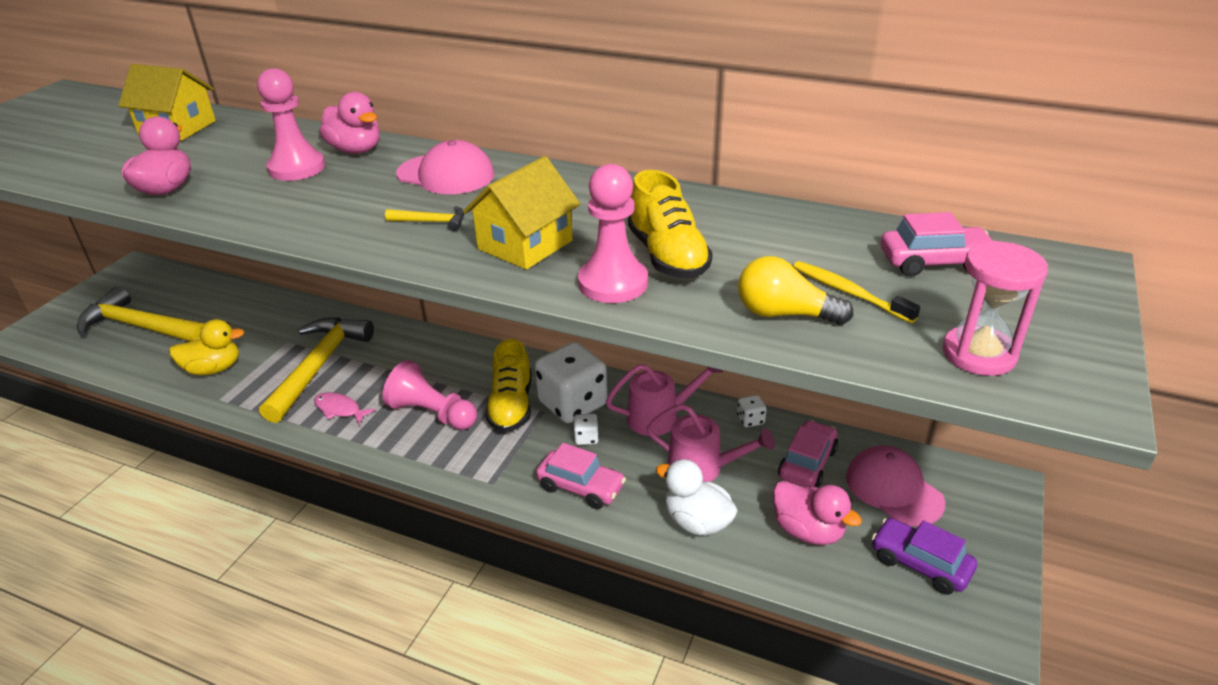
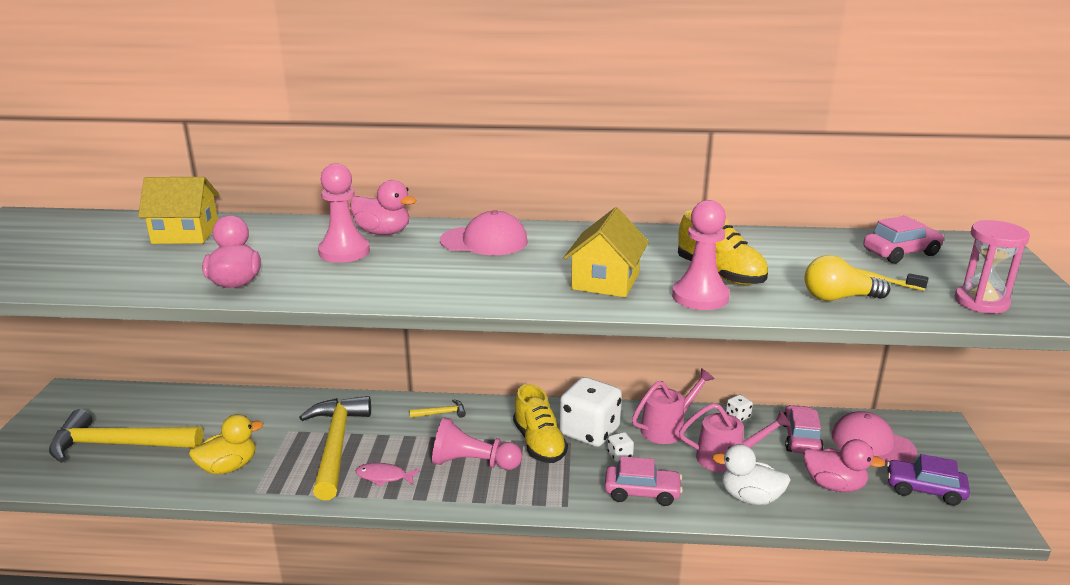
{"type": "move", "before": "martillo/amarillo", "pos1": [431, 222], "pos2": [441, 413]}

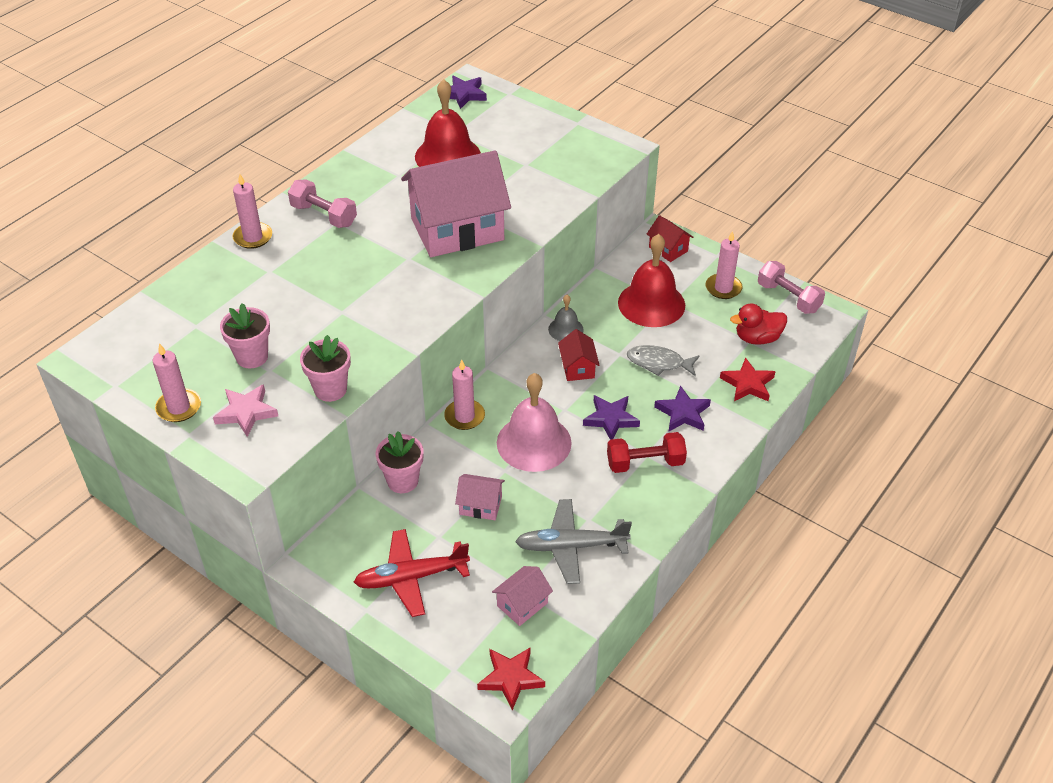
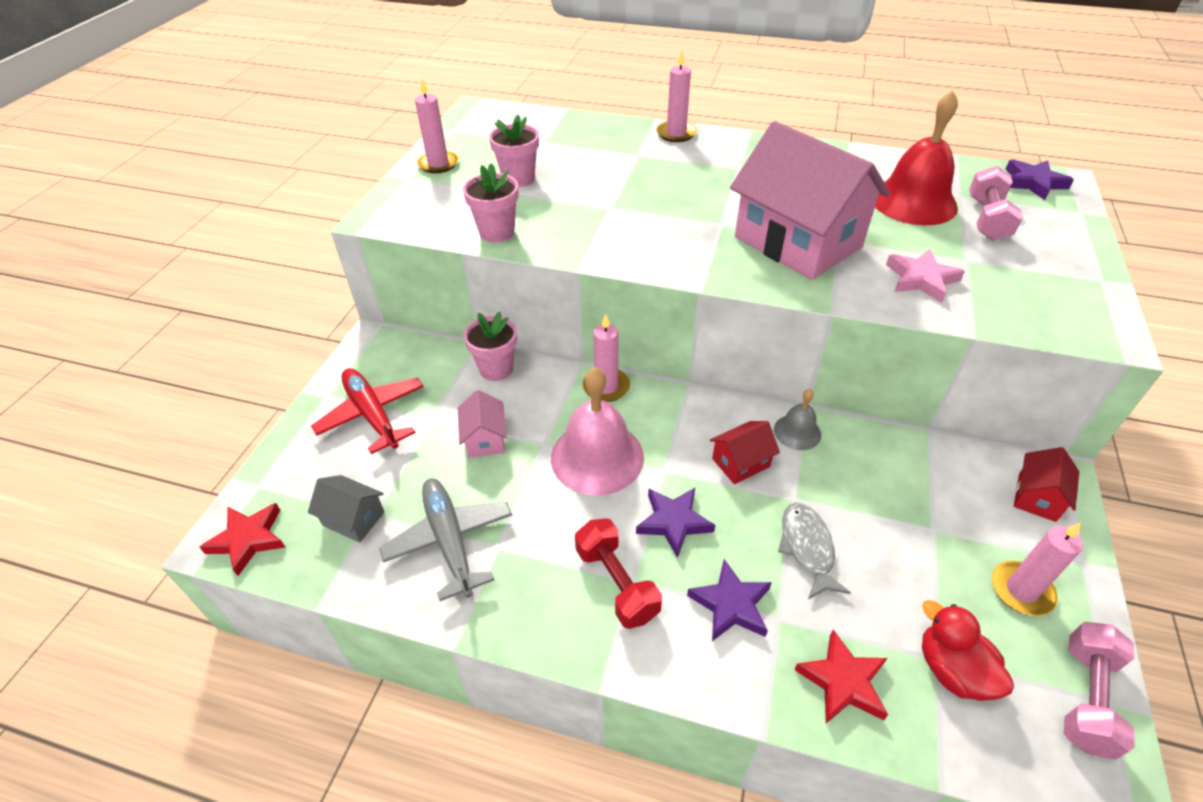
{"type": "recolor", "before": "casa/rosa", "after": "casa/gris", "pos1": [522, 604], "pos2": [353, 519]}
{"type": "move", "before": "estrella/rosa", "pos1": [246, 412], "pos2": [921, 279]}
{"type": "move", "before": "mancuerna/rosa", "pos1": [324, 215], "pos2": [987, 219]}
{"type": "delete", "before": "campana/rojo", "pos1": [651, 303]}

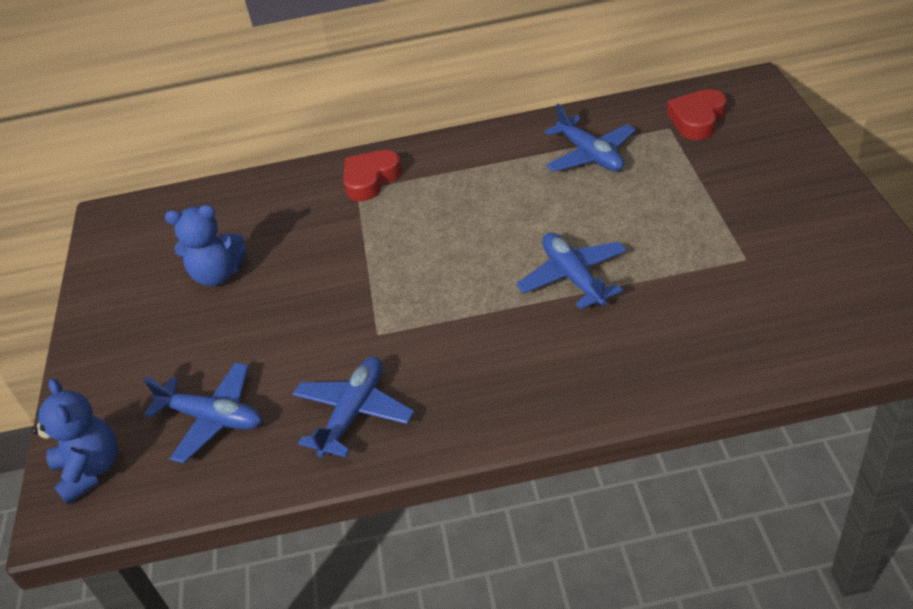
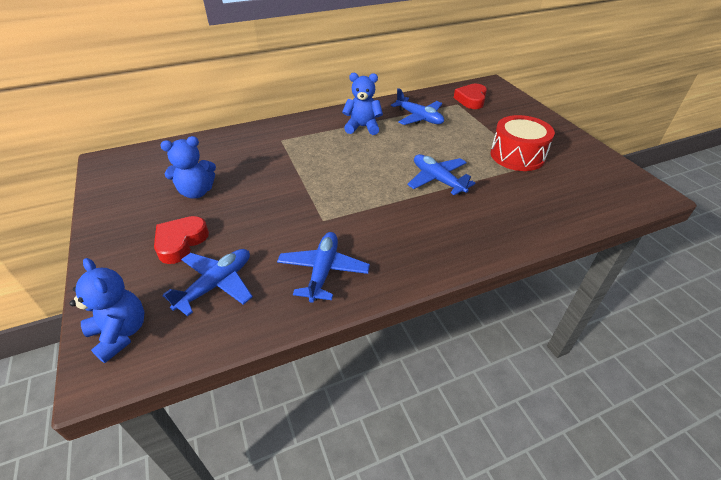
{"type": "move", "before": "corazón/rojo", "pos1": [371, 180], "pos2": [181, 242]}
{"type": "rotate", "before": "avión/azul", "pos1": [212, 418], "pos2": [216, 285], "turn": -60}
{"type": "insert", "after": "osito/azul", "pos2": [362, 127]}
{"type": "insert", "after": "tambor/rojo", "pos2": [517, 155]}

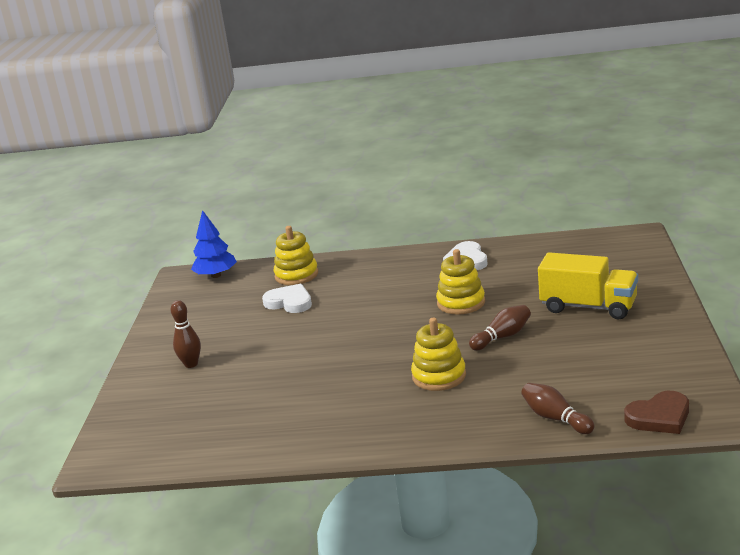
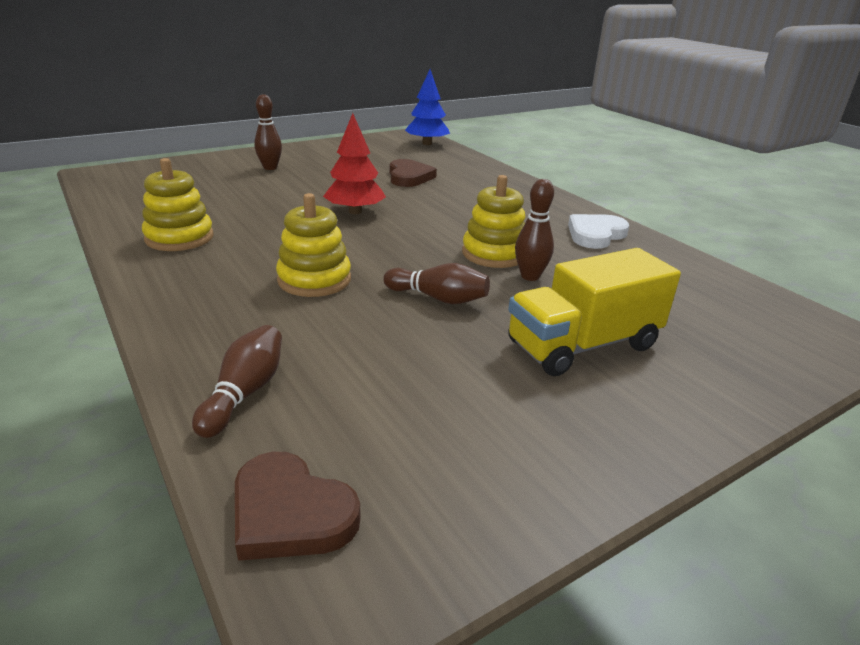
{"type": "move", "before": "juguete apilable/amarillo", "pos1": [296, 275], "pos2": [179, 238]}
{"type": "insert", "after": "árbol/rojo", "pos2": [355, 211]}
{"type": "recolor", "before": "corazón/blanco", "after": "corazón/marrón", "pos1": [289, 302], "pos2": [409, 177]}
{"type": "rotate", "before": "camión/amarillo", "pos1": [588, 307], "pos2": [583, 345], "turn": 75}
{"type": "insert", "after": "bolo/marrón", "pos2": [530, 276]}

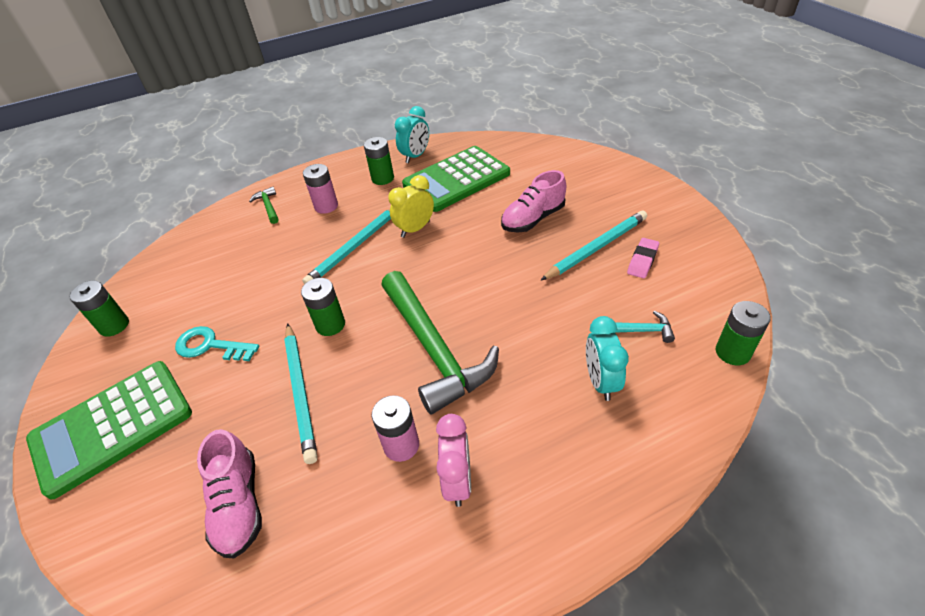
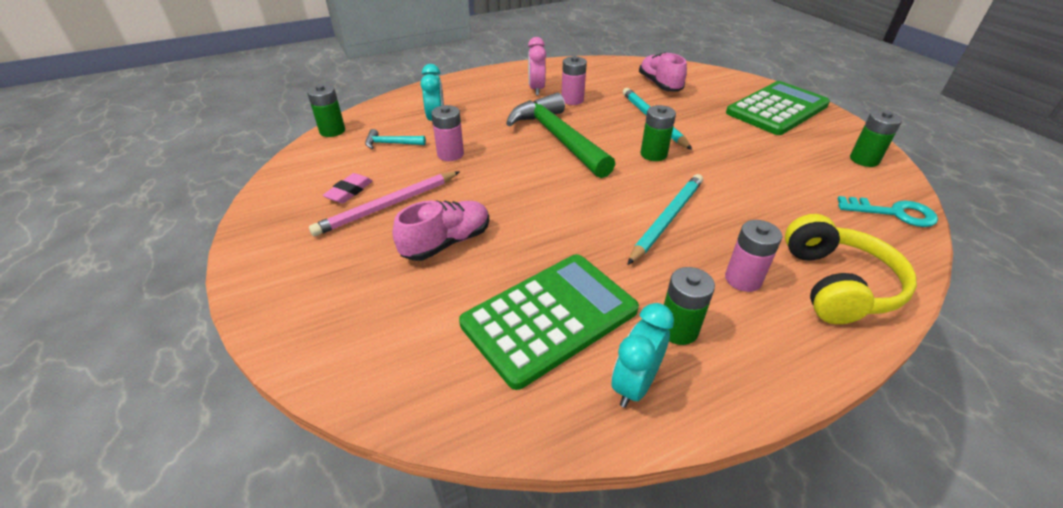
{"type": "recolor", "before": "lápiz/turquesa", "after": "lápiz/rosa", "pos1": [596, 248], "pos2": [388, 205]}
{"type": "insert", "after": "pila/rosa", "pos2": [450, 154]}
{"type": "replace", "before": "martillo/verde", "after": "auriculares/amarillo", "pos1": [268, 206], "pos2": [836, 284]}
{"type": "move", "before": "llave/turquesa", "pos1": [210, 346], "pos2": [894, 213]}
{"type": "delete", "before": "despertador/amarillo", "pos1": [415, 229]}

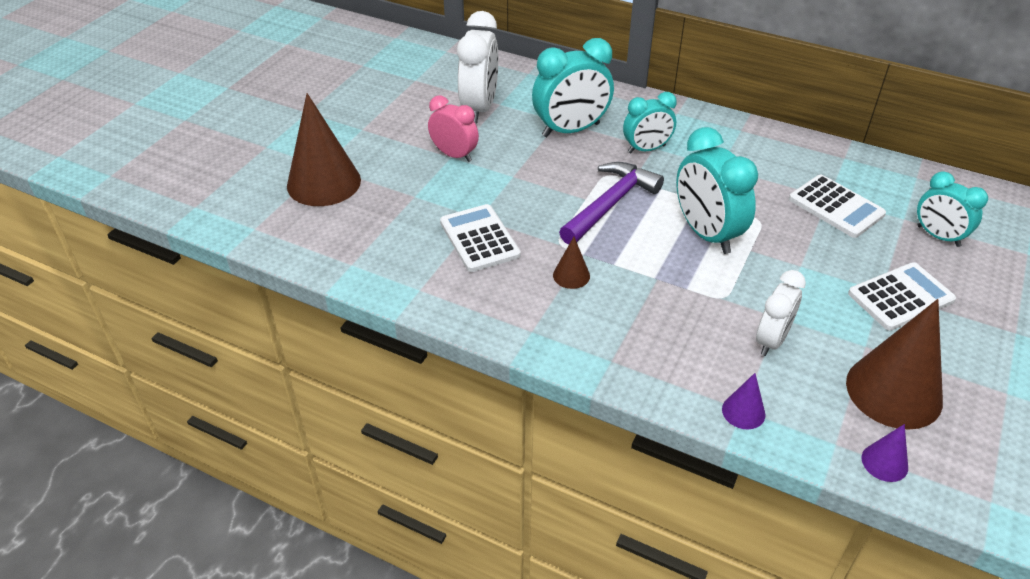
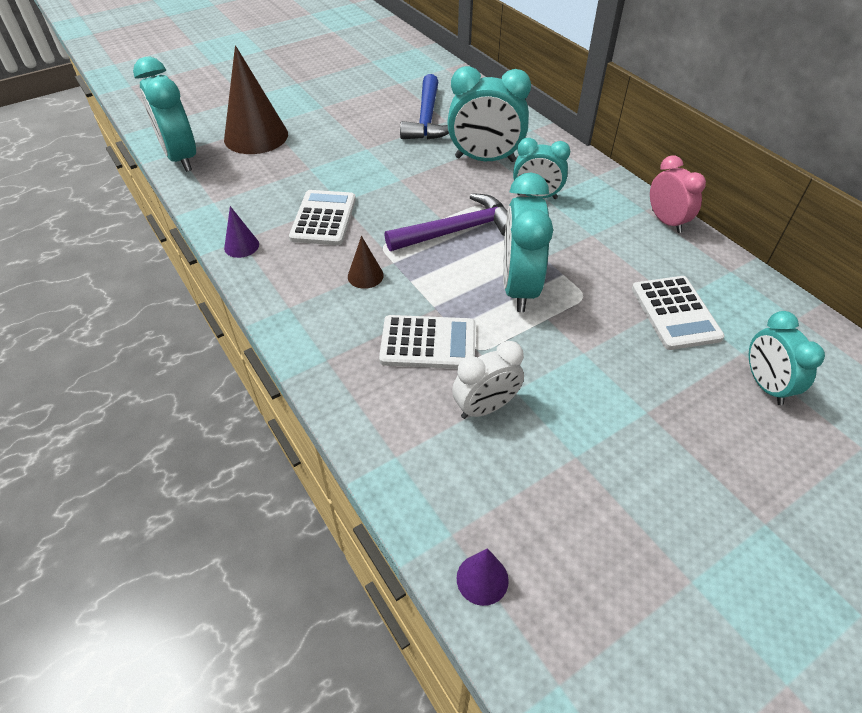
{"type": "insert", "after": "despertador/turquesa", "pos2": [181, 158]}
{"type": "move", "before": "cono/morado", "pos1": [743, 412], "pos2": [241, 246]}
{"type": "move", "before": "calculadora/blanco", "pos1": [900, 297], "pos2": [428, 343]}
{"type": "replace", "before": "despertador/blanco", "after": "martillo/azul", "pos1": [479, 108], "pos2": [427, 119]}
{"type": "move", "before": "despertador/rosa", "pos1": [454, 155], "pos2": [666, 221]}
{"type": "delete", "before": "cono/marrón", "pos1": [894, 391]}

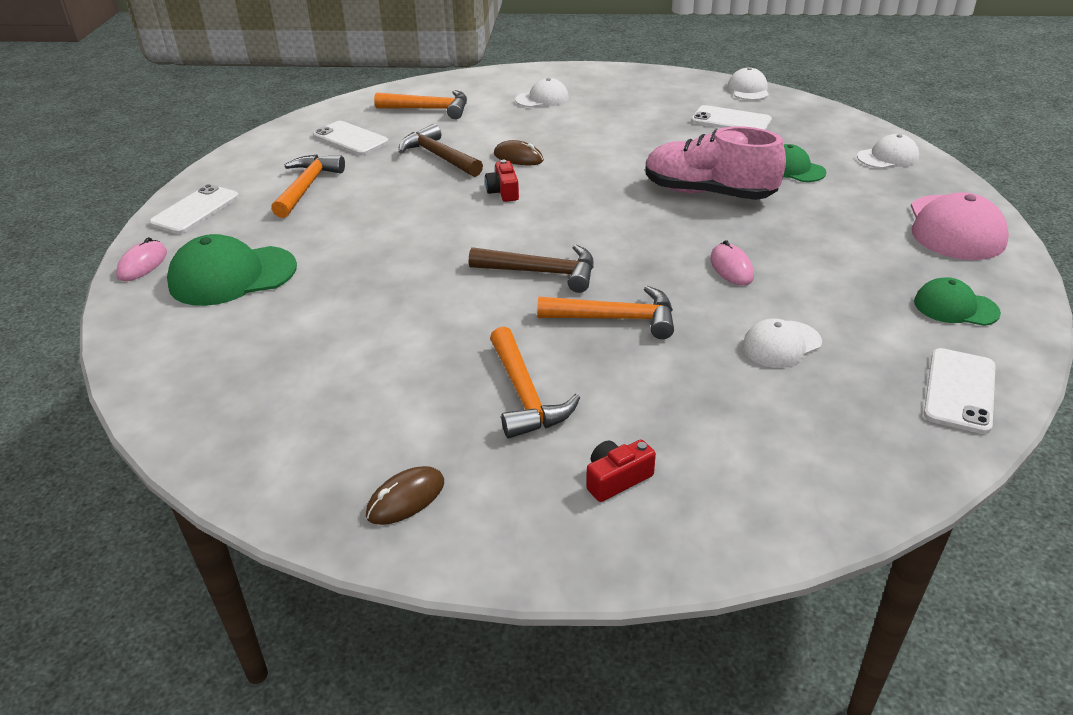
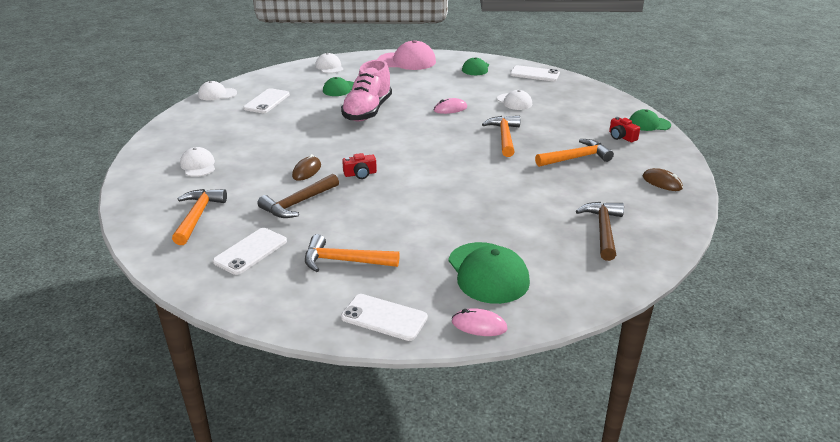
{"type": "move", "before": "martillo/marrón", "pos1": [541, 272], "pos2": [603, 230]}
{"type": "insert", "after": "gorra/verde", "pos2": [649, 124]}

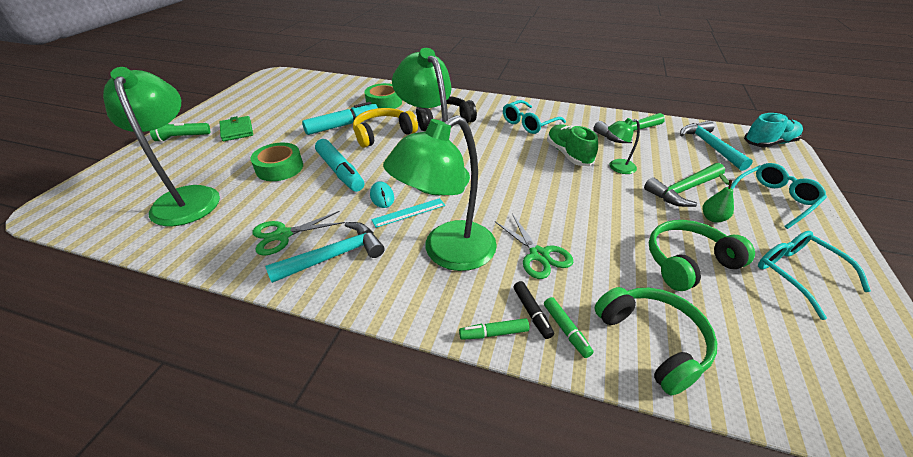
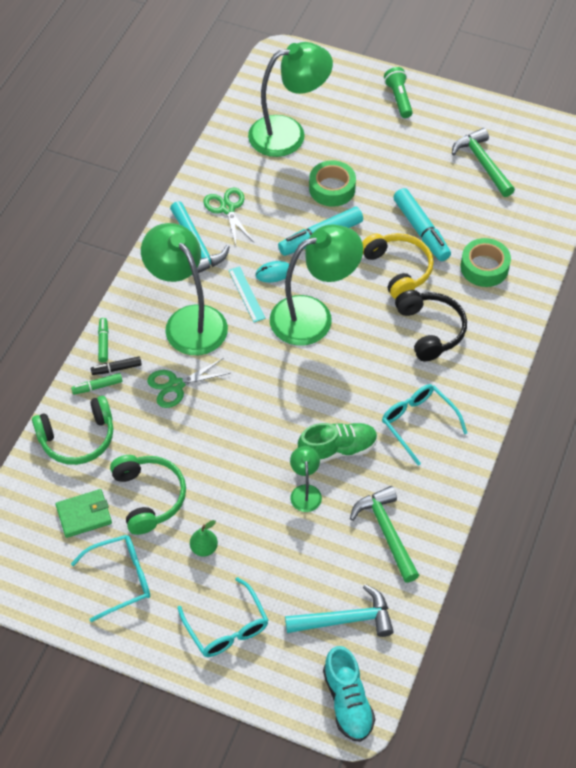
{"type": "move", "before": "cartera/verde", "pos1": [237, 131], "pos2": [84, 515]}
{"type": "move", "before": "martillo/verde", "pos1": [683, 190], "pos2": [483, 163]}

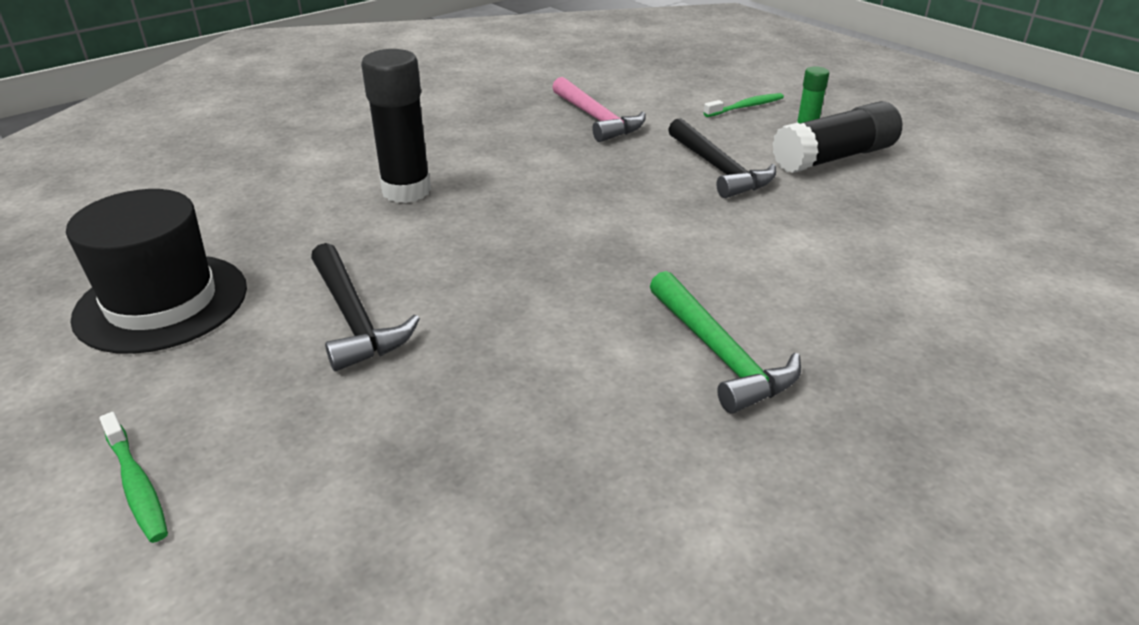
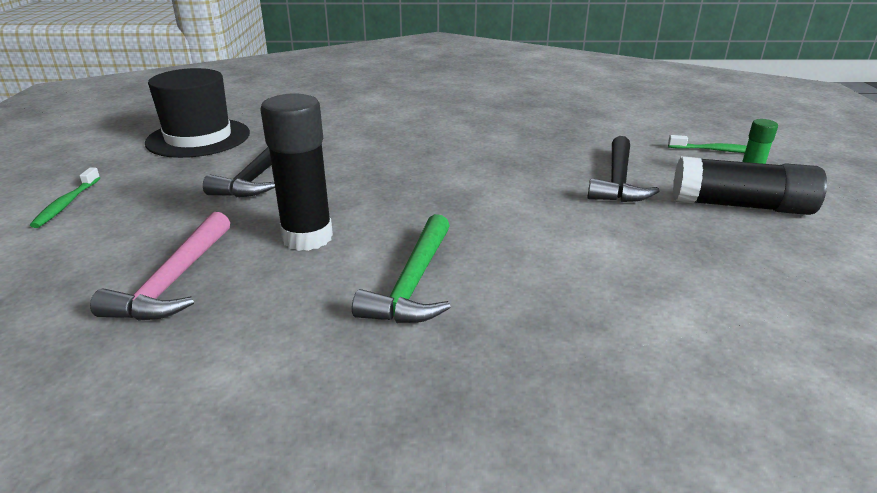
{"type": "move", "before": "martillo/rosa", "pos1": [596, 119], "pos2": [175, 280]}
{"type": "move", "before": "barra de pegamento/negro", "pos1": [406, 191], "pos2": [307, 237]}

